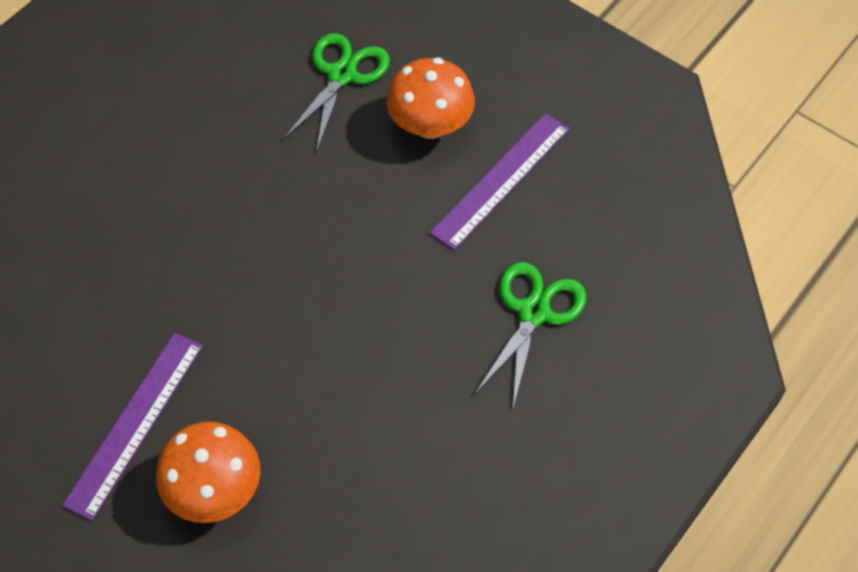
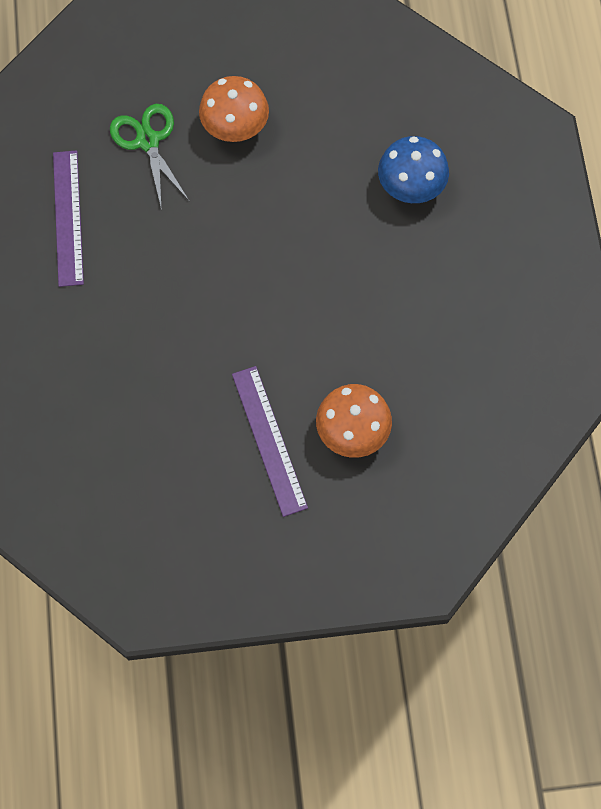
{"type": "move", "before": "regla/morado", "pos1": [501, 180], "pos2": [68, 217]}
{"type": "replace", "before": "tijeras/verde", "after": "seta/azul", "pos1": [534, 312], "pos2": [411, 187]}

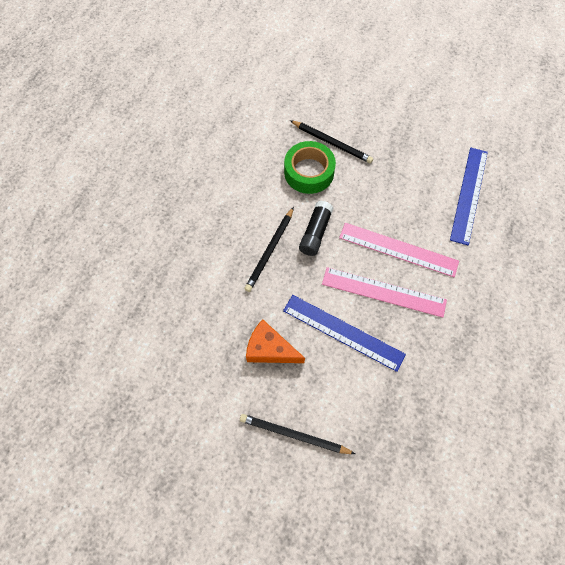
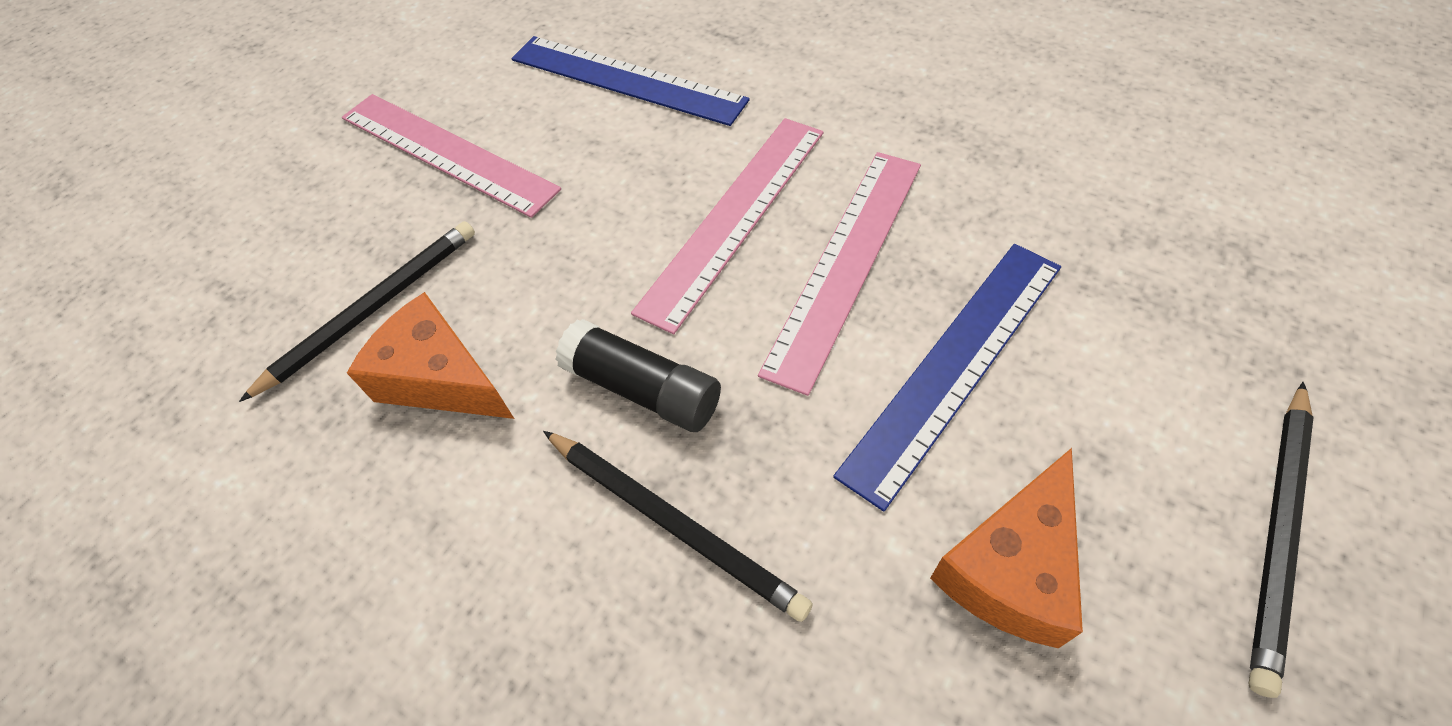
{"type": "insert", "after": "regla/rosa", "pos2": [447, 152]}
{"type": "replace", "before": "cinta adhesiva/verde", "after": "queso/naranja", "pos1": [309, 172], "pos2": [440, 378]}

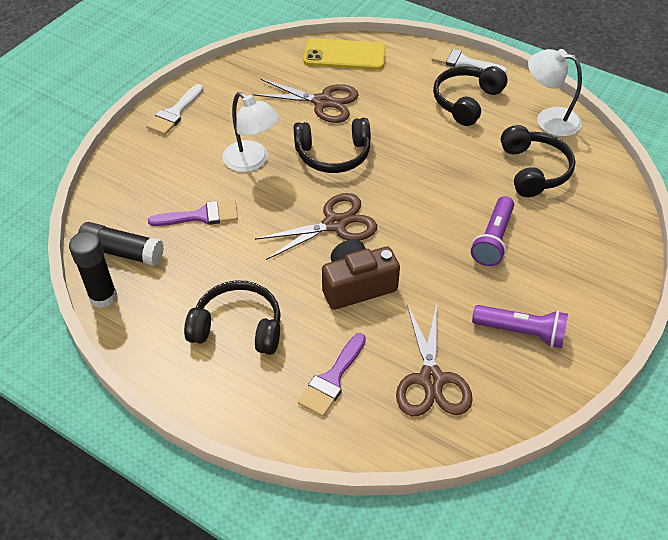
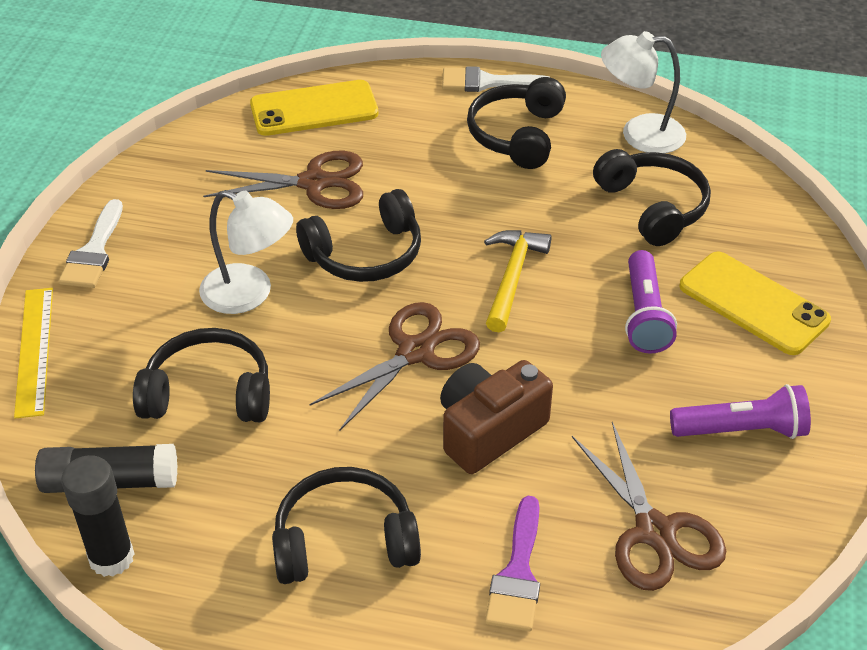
{"type": "insert", "after": "regla/amarillo", "pos2": [34, 350]}
{"type": "replace", "before": "pincel/morado", "after": "auriculares/negro", "pos1": [201, 216], "pos2": [209, 393]}
{"type": "insert", "after": "martillo/amarillo", "pos2": [512, 277]}
{"type": "insert", "after": "móvil/amarillo", "pos2": [753, 303]}

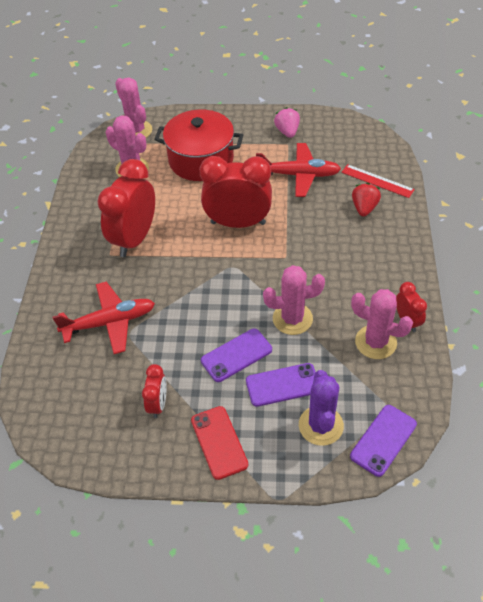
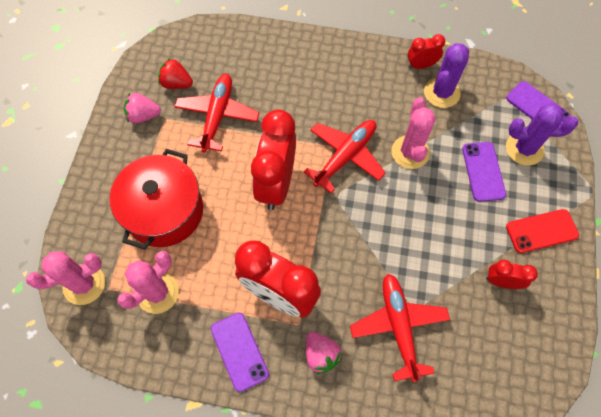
{"type": "move", "before": "fresa/rojo", "pos1": [364, 208], "pos2": [176, 83]}
{"type": "move", "before": "móvil/morado", "pos1": [236, 355], "pos2": [239, 351]}
{"type": "insert", "after": "avión/rojo", "pos2": [345, 156]}
{"type": "insert", "after": "fresa/rosa", "pos2": [321, 354]}
{"type": "recolor", "before": "cactus/rosa", "after": "cactus/morado", "pos1": [375, 342], "pos2": [441, 93]}
{"type": "delete", "before": "regla/rojo", "pos1": [377, 181]}

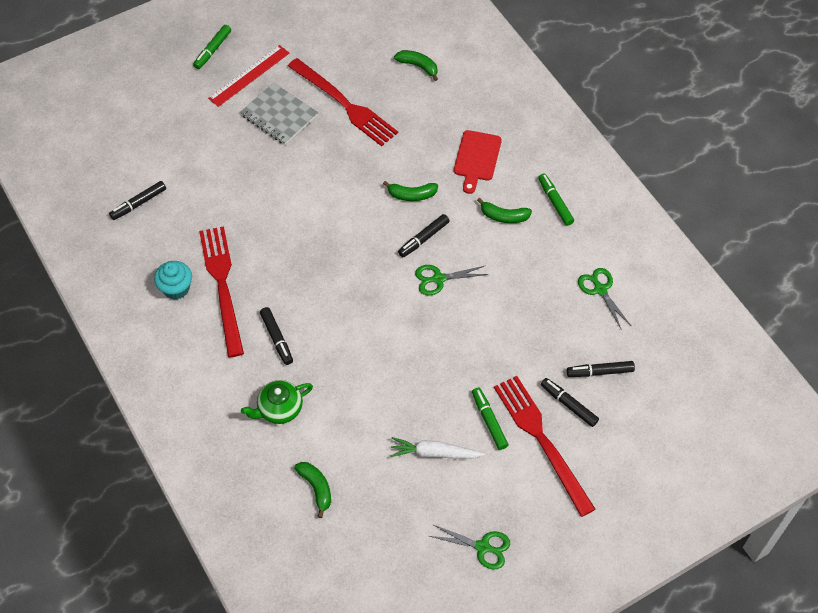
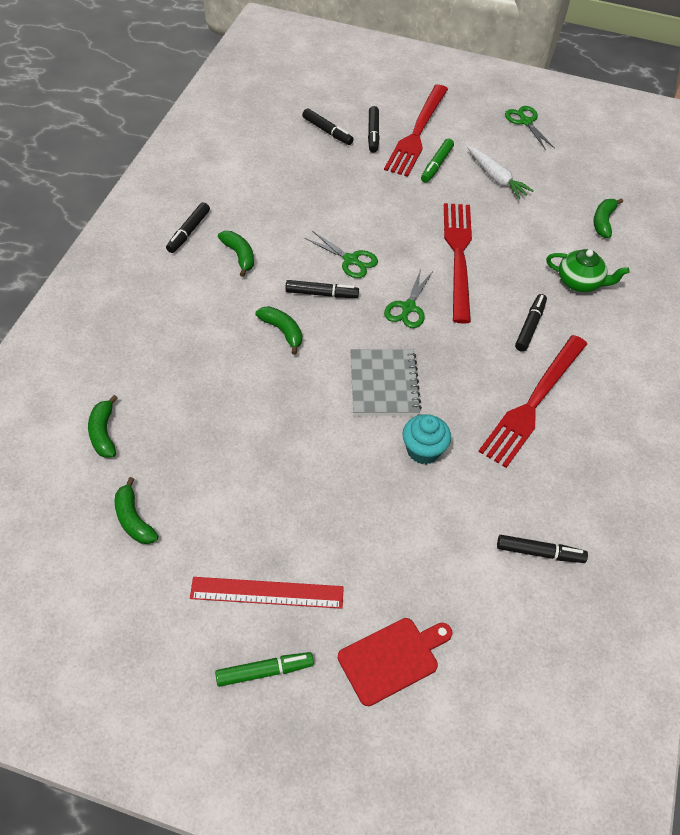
{"type": "insert", "after": "plátano/verde", "pos2": [133, 519]}
{"type": "recolor", "before": "rotulador/verde", "after": "rotulador/negro", "pos1": [555, 202], "pos2": [188, 232]}
{"type": "move", "before": "tabla de cortar/rojo", "pos1": [476, 158], "pos2": [392, 659]}
{"type": "move", "before": "cuaderno/gris", "pos1": [279, 115], "pos2": [384, 384]}
{"type": "move", "before": "tijeras/verde", "pos1": [600, 290], "pos2": [408, 307]}
{"type": "move", "before": "magdalena/turquesa", "pos1": [176, 288], "pos2": [423, 450]}
{"type": "move", "before": "tenedor/rojo", "pos1": [344, 104], "pos2": [458, 256]}

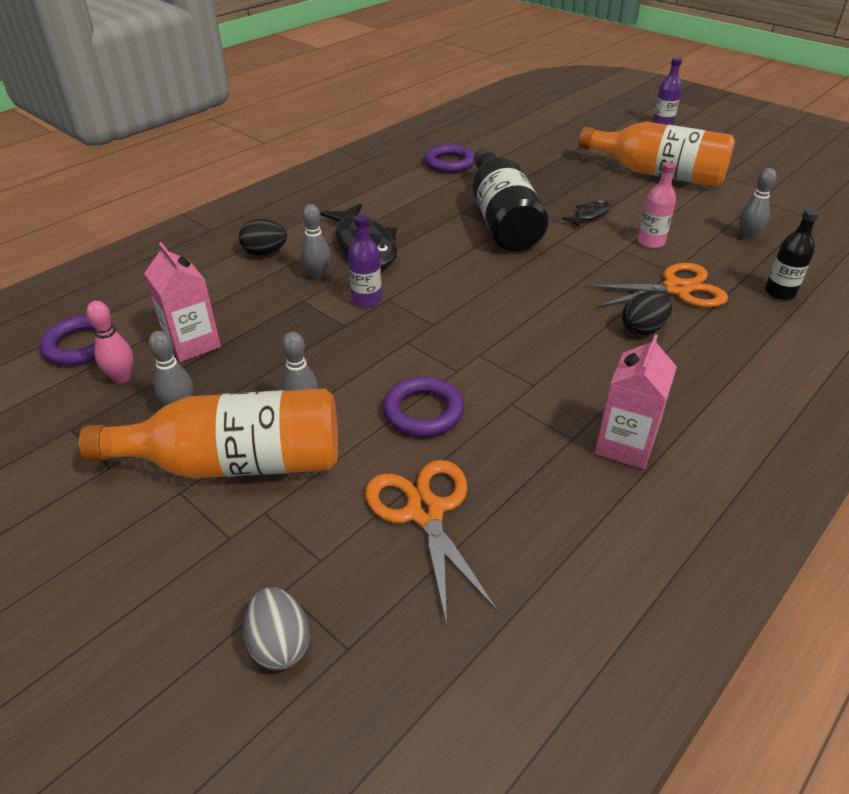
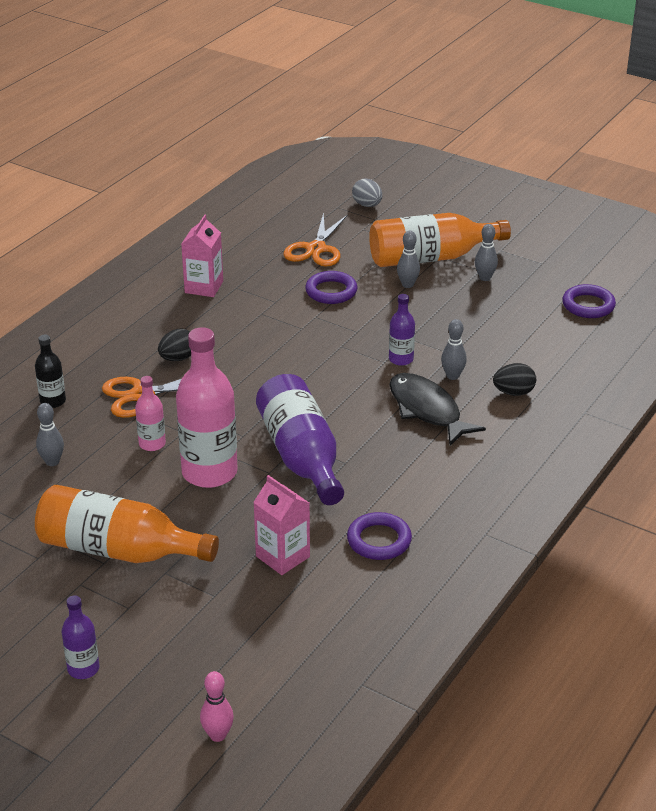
{"type": "replace", "before": "pez/negro", "after": "botella/rosa", "pos1": [589, 215], "pos2": [209, 472]}
{"type": "move", "before": "bolo/rosa", "pos1": [122, 378], "pos2": [218, 735]}
{"type": "move", "before": "cartón de leche/rosa", "pos1": [192, 343], "pos2": [282, 556]}
{"type": "recolor", "before": "botella/negro", "after": "botella/morado", "pos1": [502, 219], "pos2": [301, 456]}
{"type": "rotate", "before": "tijeras/naranja", "pos1": [425, 512], "pos2": [316, 249], "turn": 45}

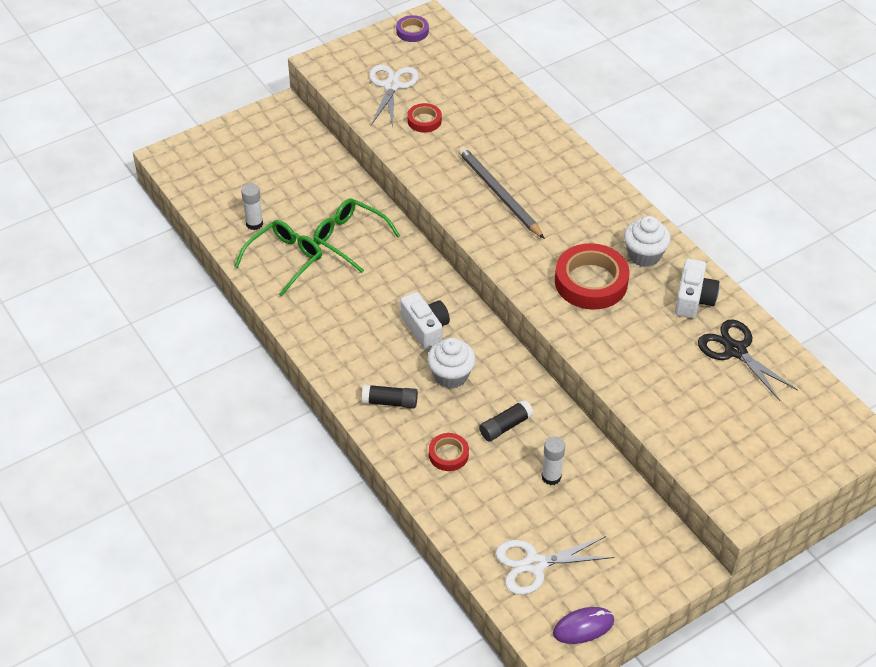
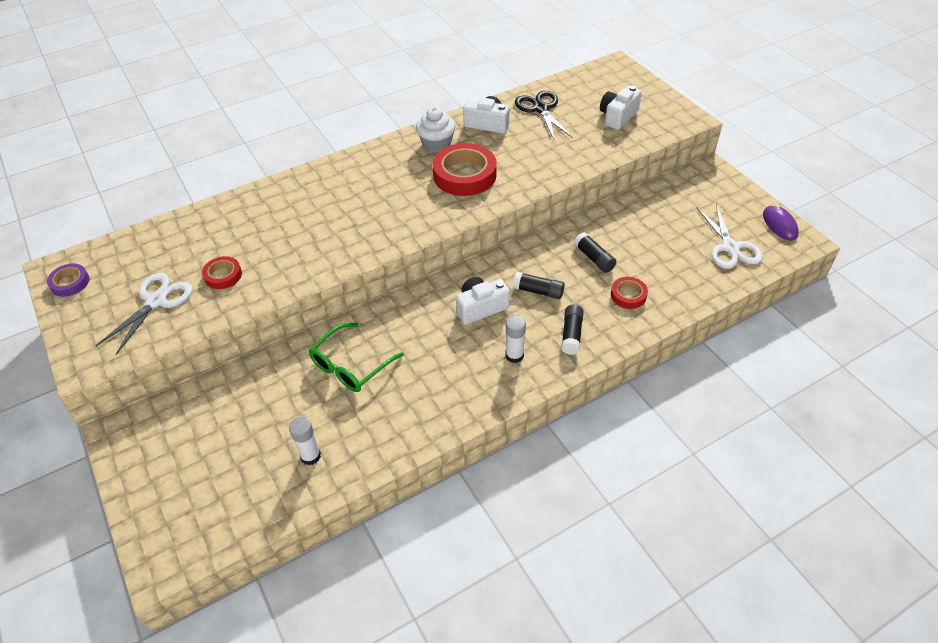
{"type": "rotate", "before": "tijeras/blanco", "pos1": [391, 86], "pos2": [156, 301], "turn": 105}
{"type": "move", "before": "barra de pegamento/blanco", "pos1": [551, 477], "pos2": [514, 355]}
{"type": "replace", "before": "magdalena/blanco", "after": "barra de pegamento/negro", "pos1": [451, 375], "pos2": [538, 291]}
{"type": "rotate", "before": "tijeras/negro", "pos1": [735, 350], "pos2": [540, 109], "turn": 105}
{"type": "insert", "after": "cámara/blanco", "pos2": [618, 116]}
{"type": "delete", "before": "gafas/verde", "pos1": [284, 260]}
{"type": "delete", "before": "lápiz/gris", "pos1": [499, 194]}

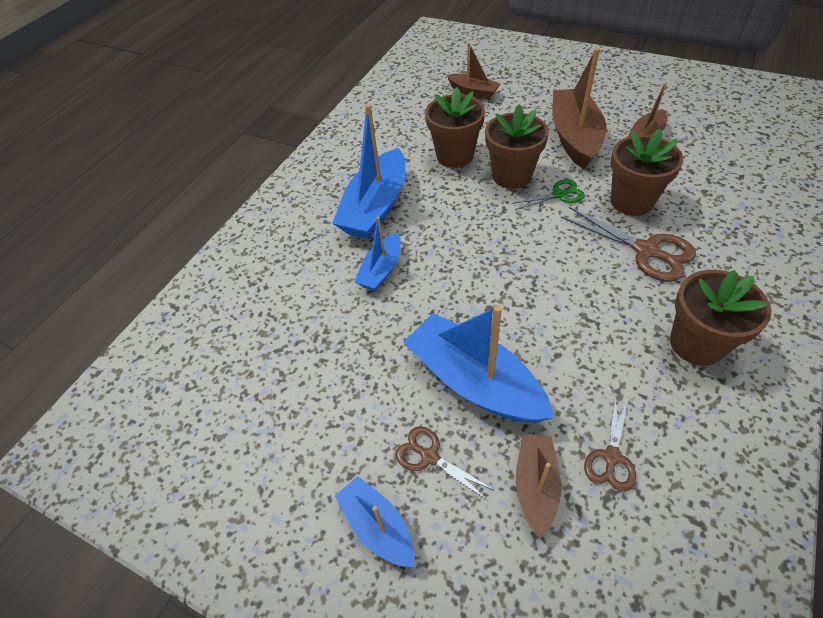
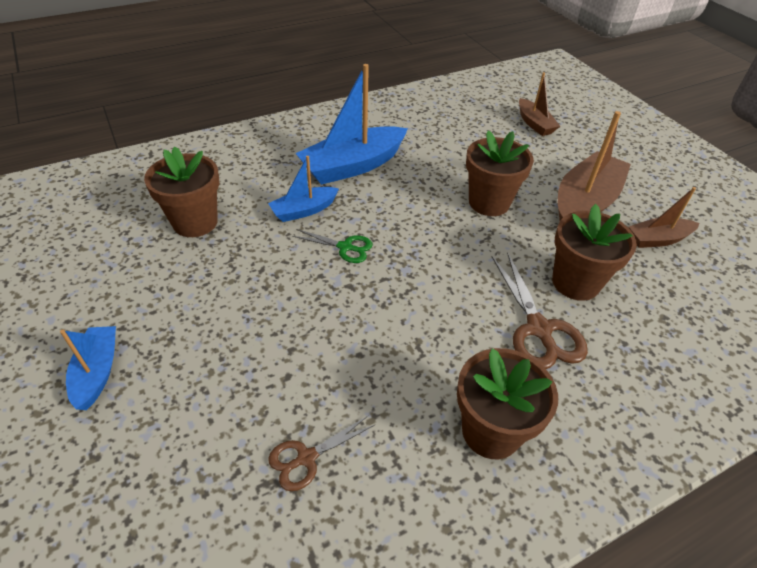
{"type": "move", "before": "maceta/marrón", "pos1": [455, 156], "pos2": [195, 222]}
{"type": "move", "before": "tijeras/verde", "pos1": [559, 195], "pos2": [345, 247]}
{"type": "delete", "before": "tijeras/marrón", "pos1": [429, 457]}
{"type": "delete", "before": "barco/azul", "pos1": [474, 381]}
{"type": "delete", "before": "barco/marrón", "pos1": [535, 486]}

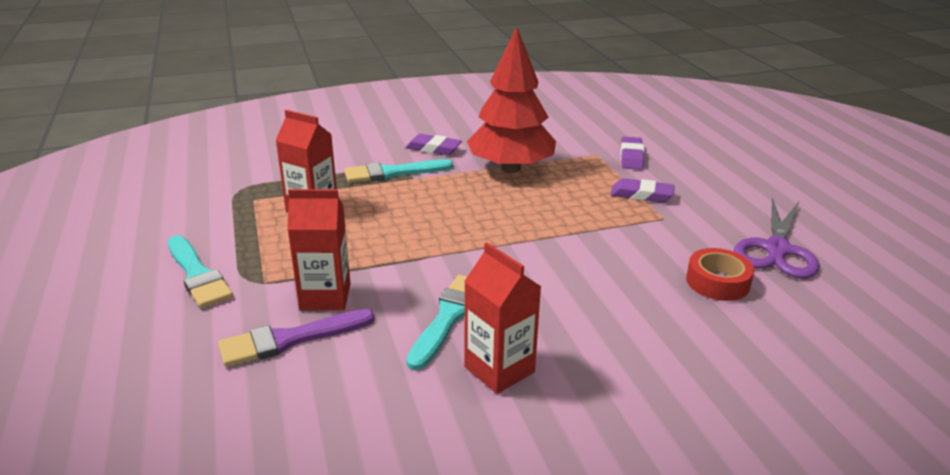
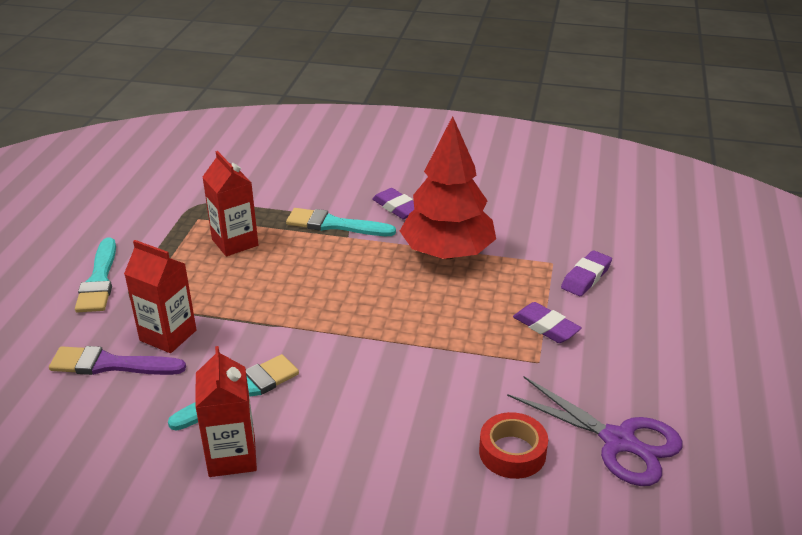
{"type": "rotate", "before": "tijeras/morado", "pos1": [776, 249], "pos2": [618, 441], "turn": -105}

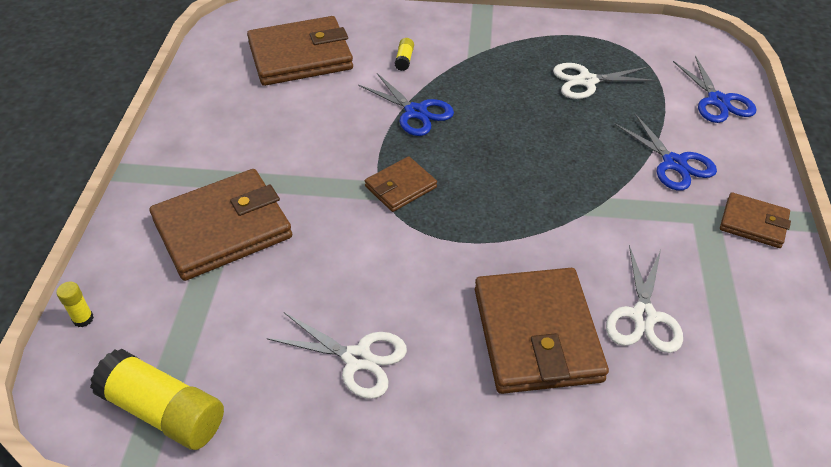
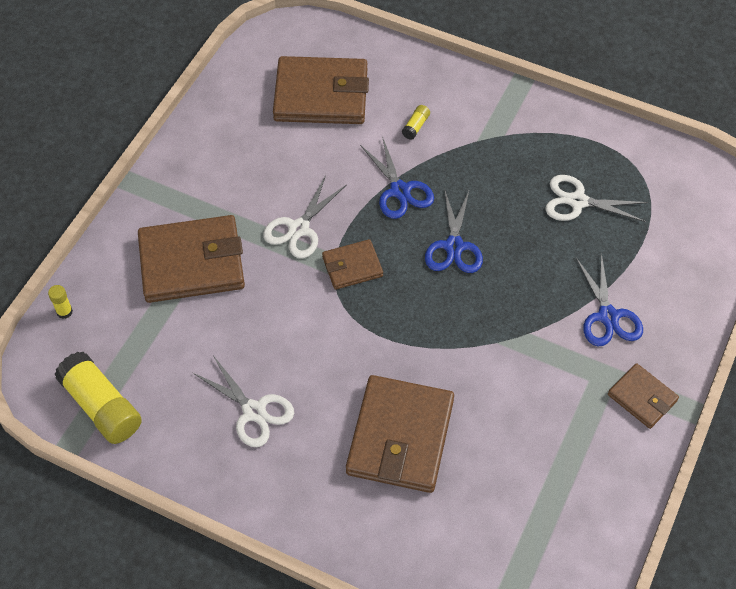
{"type": "move", "before": "tijeras/blanco", "pos1": [643, 316], "pos2": [299, 228]}
{"type": "move", "before": "tijeras/azul", "pos1": [718, 101], "pos2": [454, 246]}

